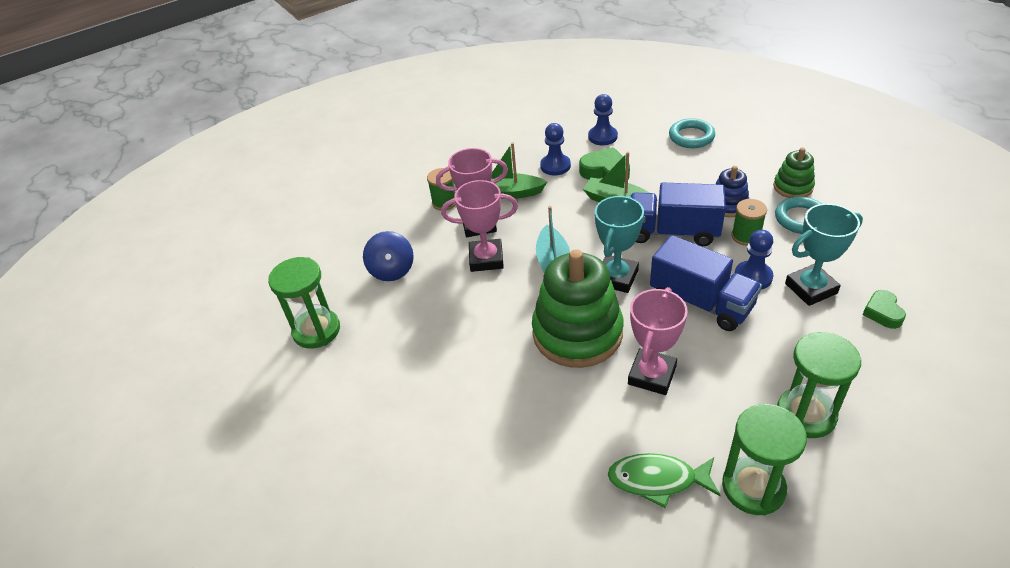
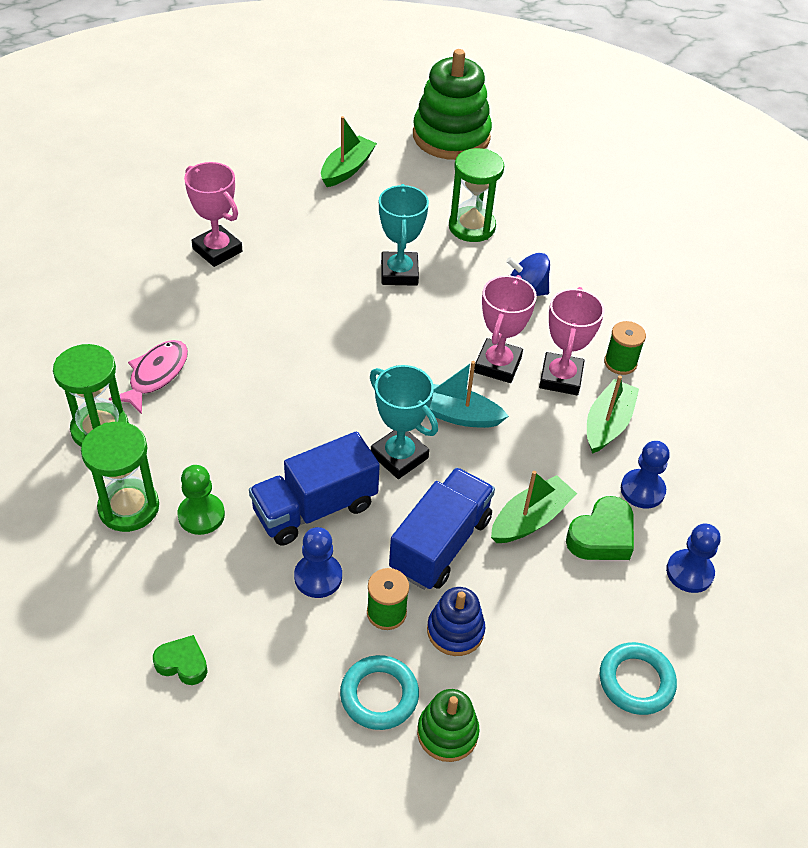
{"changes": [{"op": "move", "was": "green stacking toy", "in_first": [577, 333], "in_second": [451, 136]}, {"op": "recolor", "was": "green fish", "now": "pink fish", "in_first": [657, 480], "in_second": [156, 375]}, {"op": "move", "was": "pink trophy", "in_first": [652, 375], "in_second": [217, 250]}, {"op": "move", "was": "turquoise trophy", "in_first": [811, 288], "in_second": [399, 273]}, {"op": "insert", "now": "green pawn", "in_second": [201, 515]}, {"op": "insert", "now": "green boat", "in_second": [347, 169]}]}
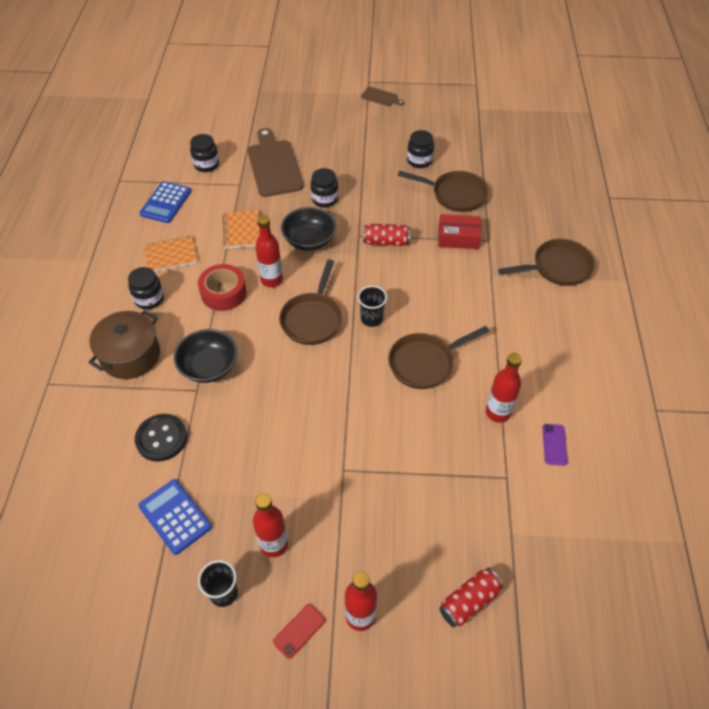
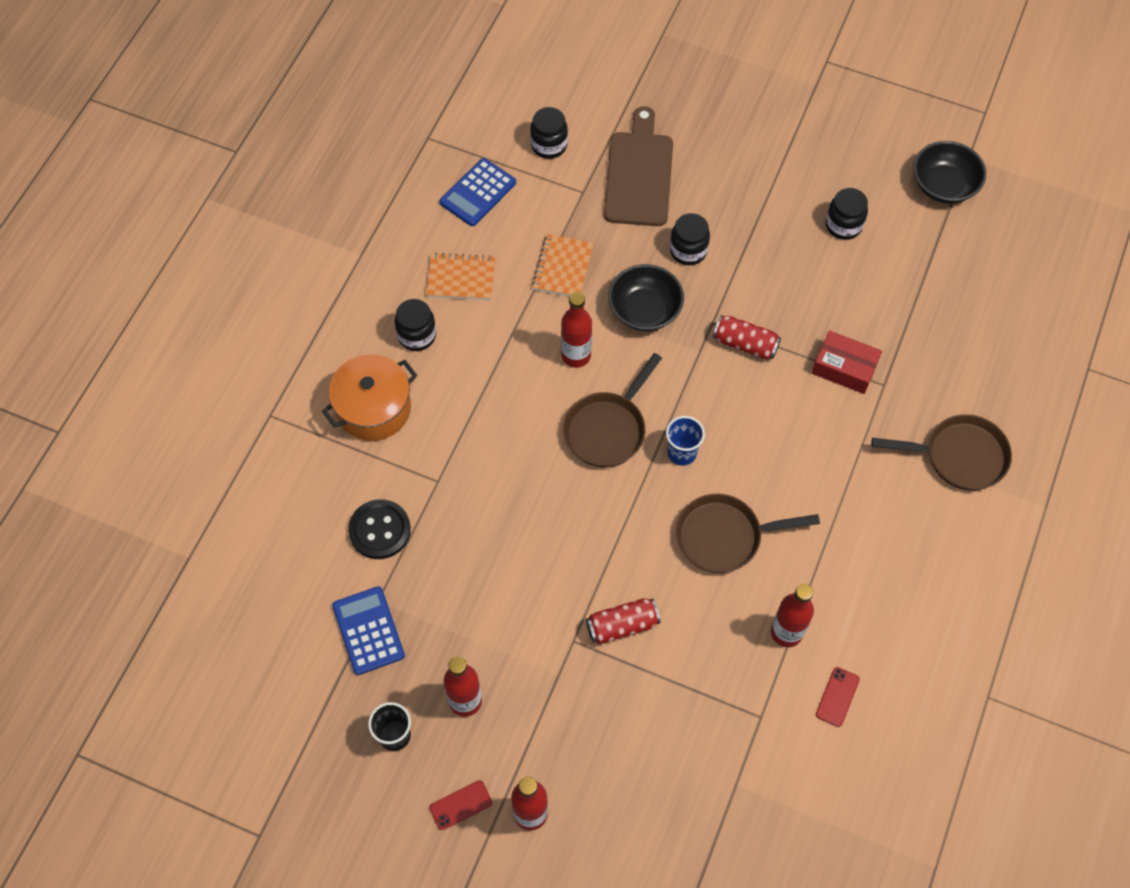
{"changes": [{"op": "recolor", "was": "brown pot", "now": "orange pot", "in_first": [130, 355], "in_second": [373, 408]}, {"op": "move", "was": "black bowl", "in_first": [209, 367], "in_second": [943, 185]}, {"op": "delete", "was": "red tape", "in_first": [223, 293]}, {"op": "recolor", "was": "black cup", "now": "blue cup", "in_first": [371, 319], "in_second": [682, 453]}, {"op": "delete", "was": "brown cutting board", "in_first": [381, 97]}, {"op": "delete", "was": "brown pan", "in_first": [455, 195]}, {"op": "move", "was": "red can", "in_first": [469, 601], "in_second": [622, 625]}, {"op": "recolor", "was": "purple phone", "now": "red phone", "in_first": [554, 444], "in_second": [837, 697]}]}
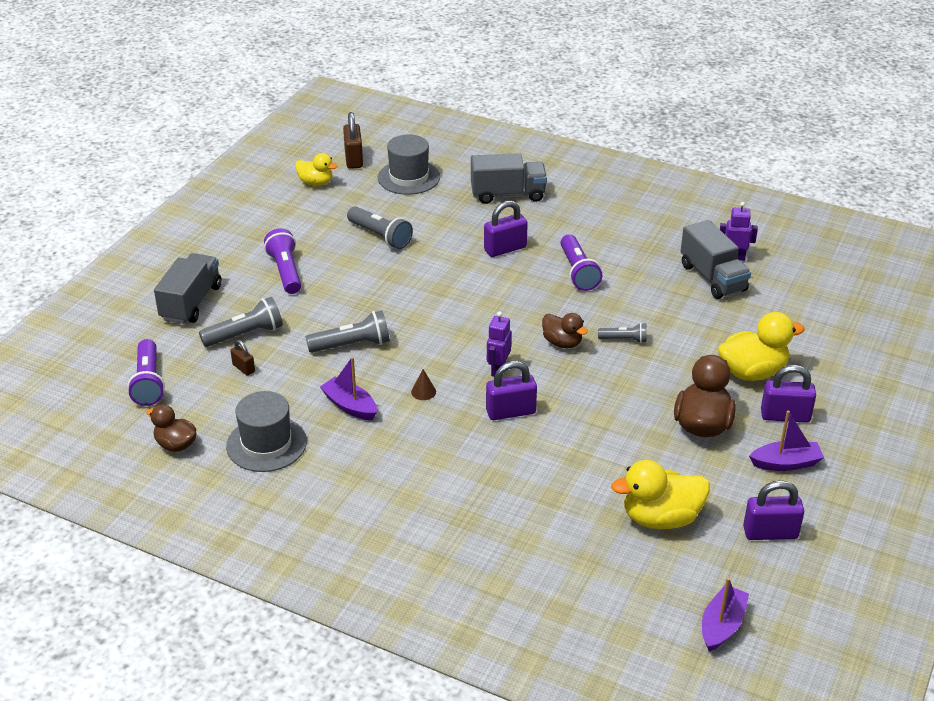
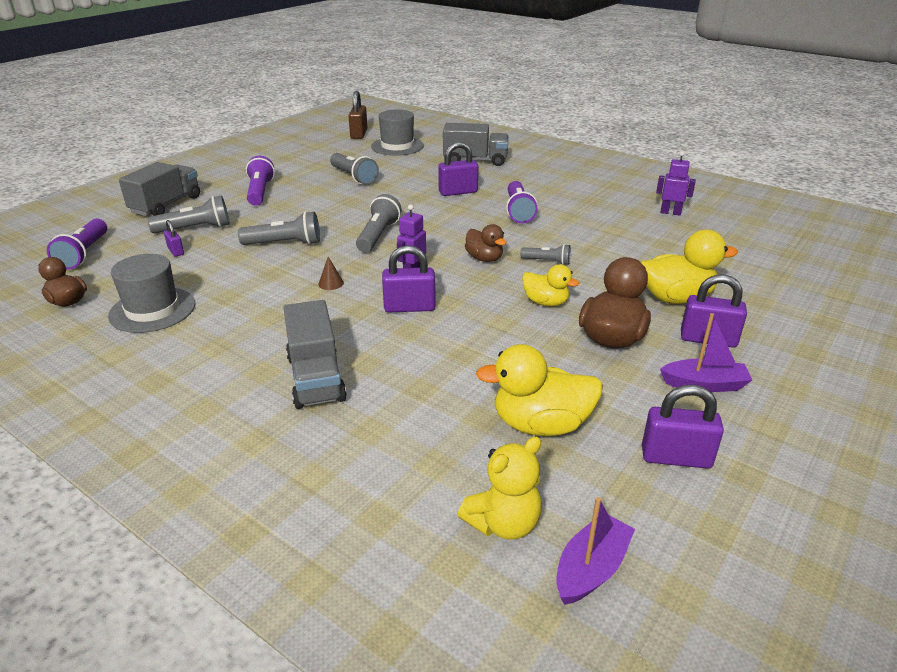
{"changes": [{"op": "recolor", "was": "brown padlock", "now": "purple padlock", "in_first": [243, 368], "in_second": [176, 251]}, {"op": "move", "was": "yellow duck", "in_first": [316, 182], "in_second": [545, 302]}, {"op": "delete", "was": "purple boat", "in_first": [350, 406]}, {"op": "move", "was": "grey truck", "in_first": [712, 278], "in_second": [315, 378]}, {"op": "insert", "now": "grey flashlight", "in_second": [378, 235]}, {"op": "insert", "now": "yellow teddy bear", "in_second": [503, 523]}]}
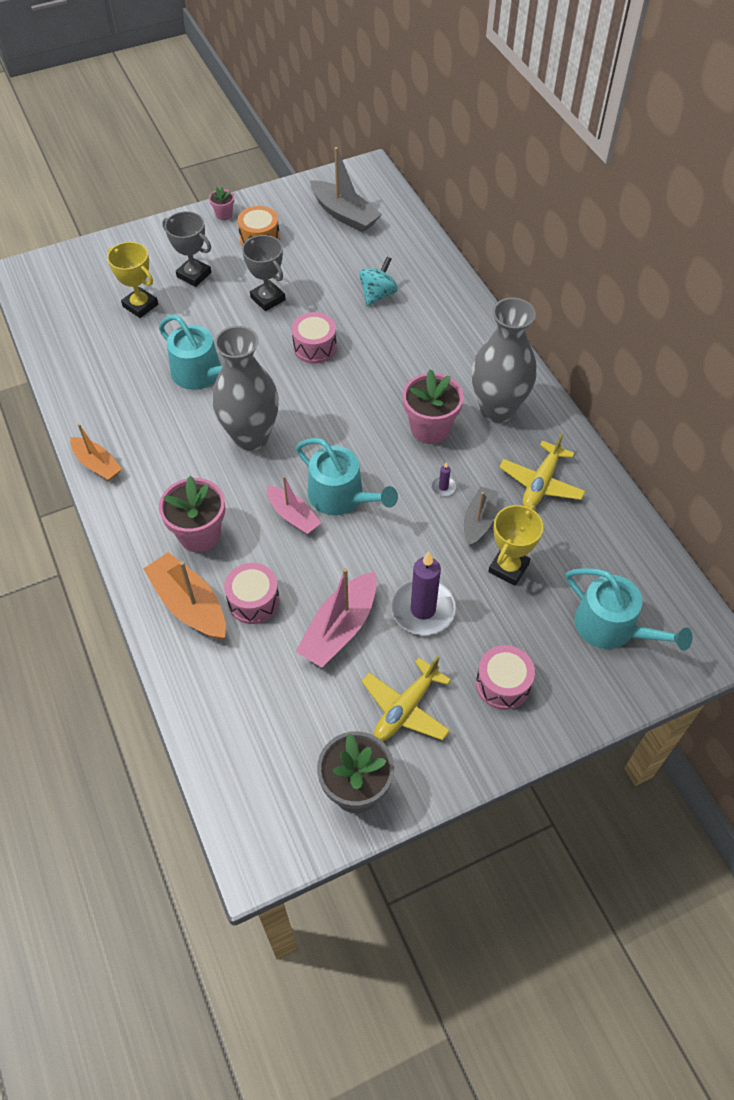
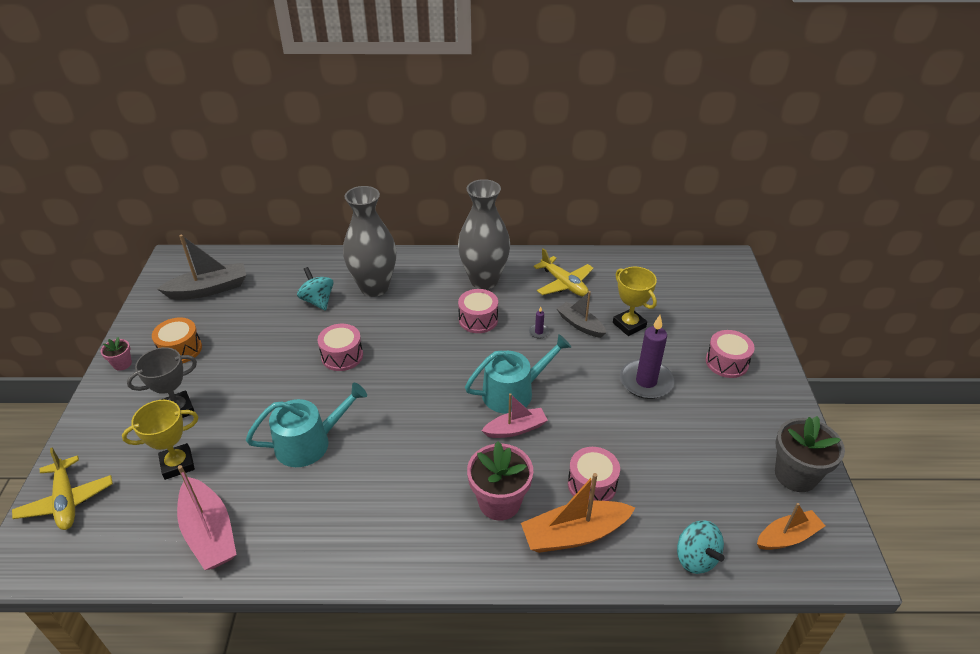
{"changes": [{"op": "move", "was": "orange boat", "in_first": [97, 464], "in_second": [787, 537]}, {"op": "move", "was": "grey vase", "in_first": [251, 437], "in_second": [374, 287]}, {"op": "delete", "was": "grey trophy", "in_first": [268, 299]}, {"op": "move", "was": "pink boat", "in_first": [339, 628], "in_second": [209, 532]}, {"op": "move", "was": "yellow plane", "in_first": [405, 708], "in_second": [66, 500]}, {"op": "replace", "was": "pink flower pot", "now": "pink drum", "in_first": [430, 428], "in_second": [478, 319]}, {"op": "delete", "was": "turquoise watering can", "in_first": [612, 627]}, {"op": "insert", "now": "turquoise spinning top", "in_second": [695, 558]}]}
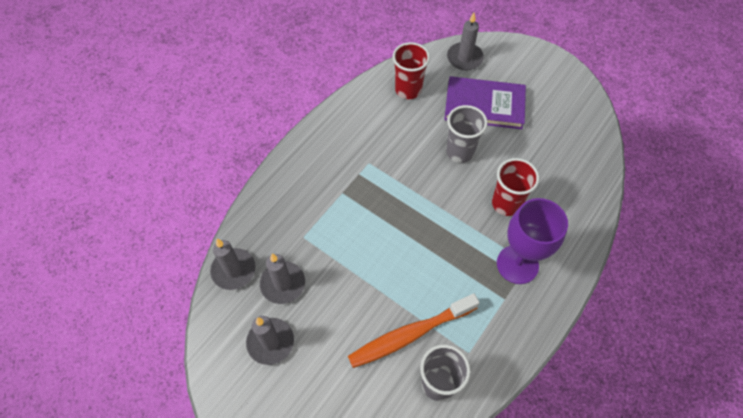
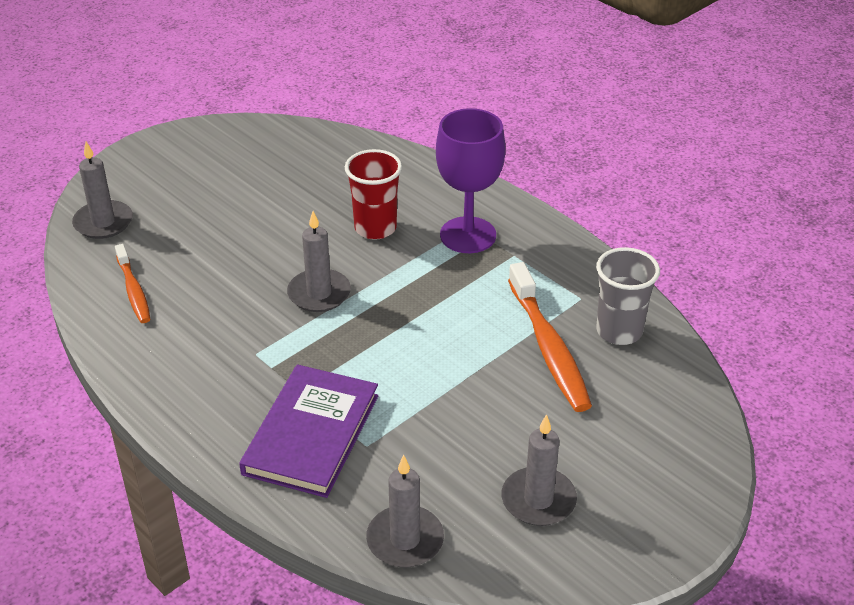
{"changes": [{"op": "move", "was": "grey candle", "in_first": [283, 284], "in_second": [319, 293]}, {"op": "replace", "was": "red cup", "now": "orange toothbrush", "in_first": [408, 90], "in_second": [134, 291]}, {"op": "move", "was": "purple book", "in_first": [484, 105], "in_second": [311, 434]}, {"op": "delete", "was": "grey cup", "in_first": [460, 152]}]}
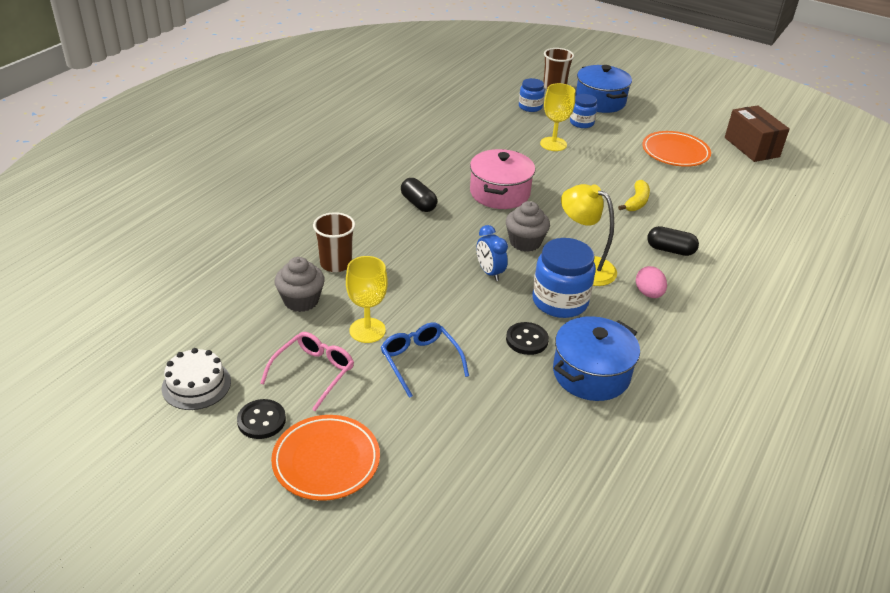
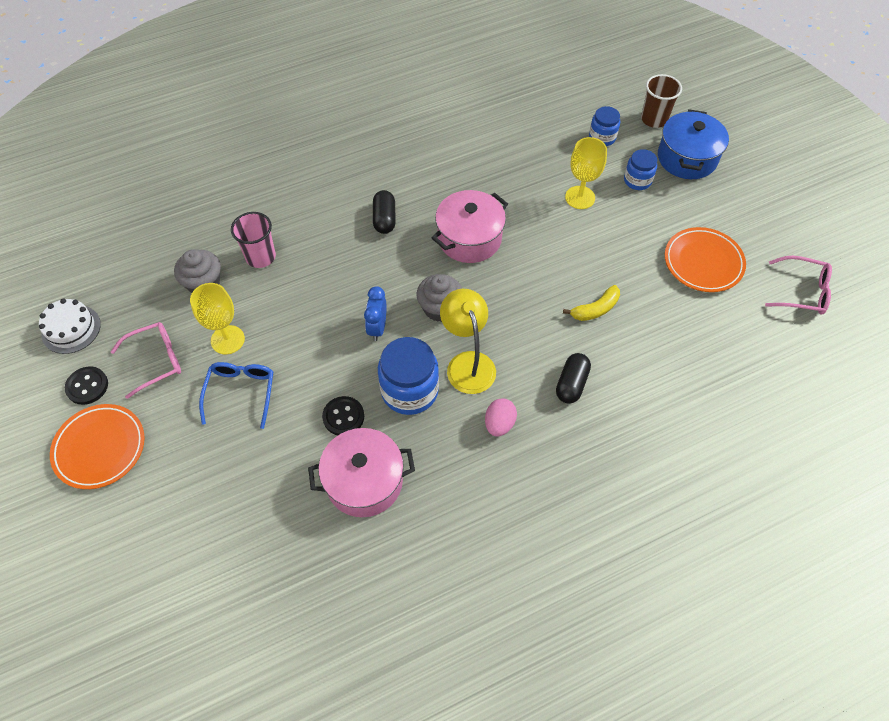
{"changes": [{"op": "recolor", "was": "brown cup", "now": "pink cup", "in_first": [336, 264], "in_second": [260, 257]}, {"op": "recolor", "was": "blue pot", "now": "pink pot", "in_first": [591, 374], "in_second": [364, 481]}, {"op": "rotate", "was": "black capsule", "in_first": [670, 250], "in_second": [571, 384], "clockwise": 60}, {"op": "replace", "was": "brown box", "now": "pink glasses", "in_first": [751, 147], "in_second": [803, 292]}]}
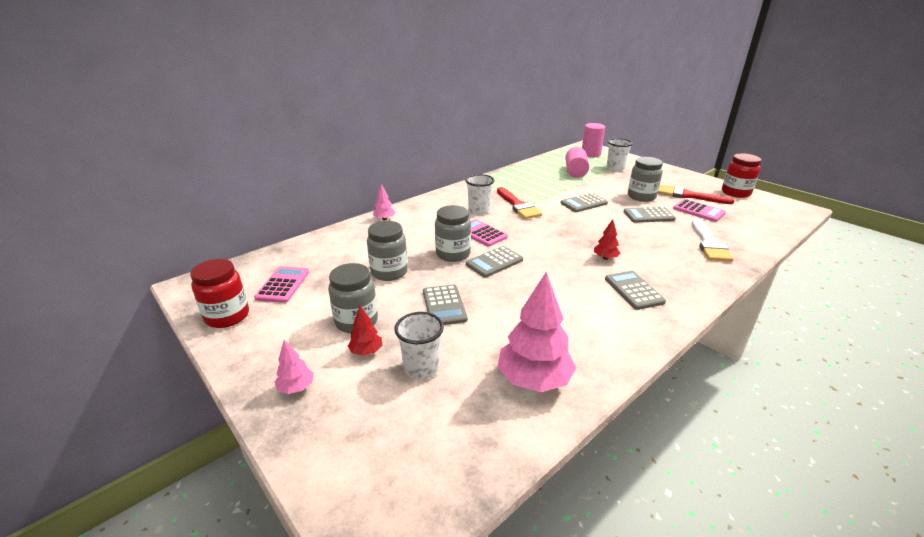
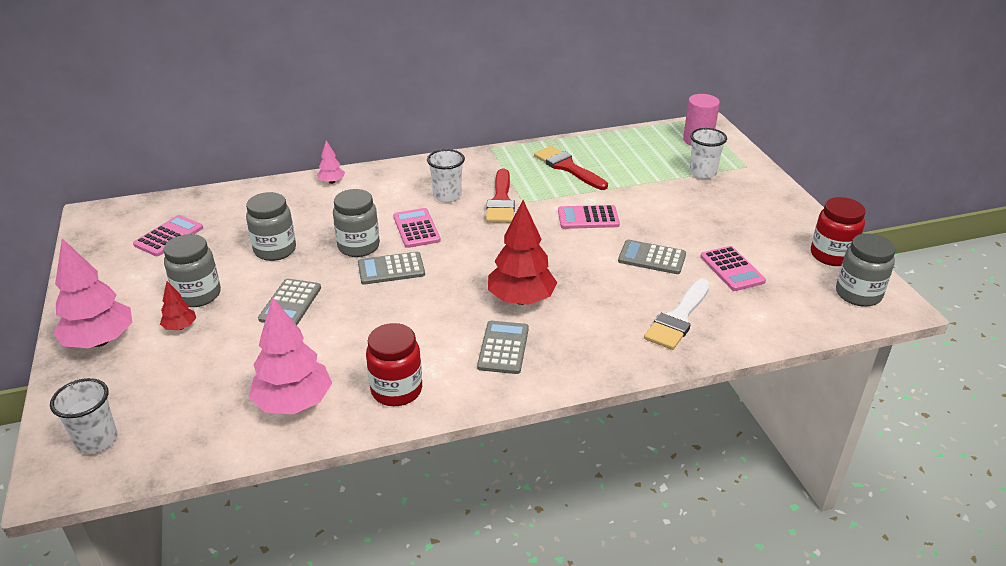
{"changes": [{"op": "move", "was": "red jar", "in_first": [227, 316], "in_second": [396, 390]}, {"op": "resize", "was": "pink tree", "in_first": [296, 388], "in_second": [100, 341], "ratio": 2.07}, {"op": "move", "was": "white cup", "in_first": [421, 368], "in_second": [97, 440]}, {"op": "recolor", "was": "grey calculator", "now": "pink calculator", "in_first": [583, 203], "in_second": [588, 218]}, {"op": "delete", "was": "pink cylinder", "in_first": [575, 172]}, {"op": "resize", "was": "red tree", "in_first": [605, 258], "in_second": [521, 299], "ratio": 2.07}, {"op": "move", "was": "grey jar", "in_first": [641, 197], "in_second": [858, 294]}, {"op": "move", "was": "red brush", "in_first": [688, 195], "in_second": [567, 167]}]}
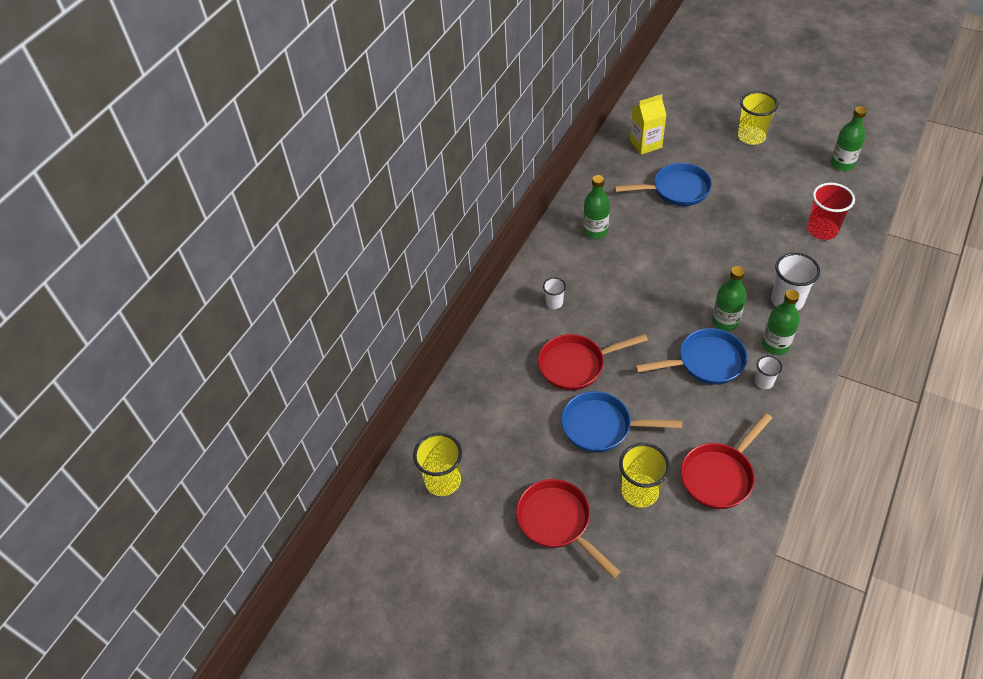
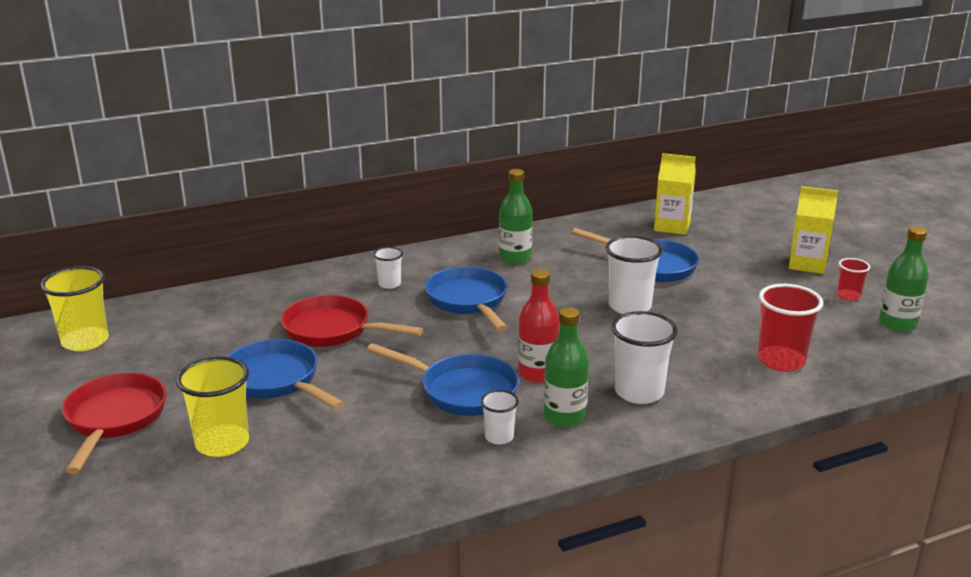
{"changes": [{"op": "delete", "was": "red pan", "in_first": [720, 475]}, {"op": "recolor", "was": "green bottle", "now": "red bottle", "in_first": [725, 321], "in_second": [537, 373]}, {"op": "replace", "was": "yellow cup", "now": "yellow carton", "in_first": [751, 137], "in_second": [807, 264]}, {"op": "insert", "now": "blue pan", "in_second": [468, 301]}, {"op": "insert", "now": "white cup", "in_second": [629, 306]}, {"op": "insert", "now": "red cup", "in_second": [848, 296]}]}
